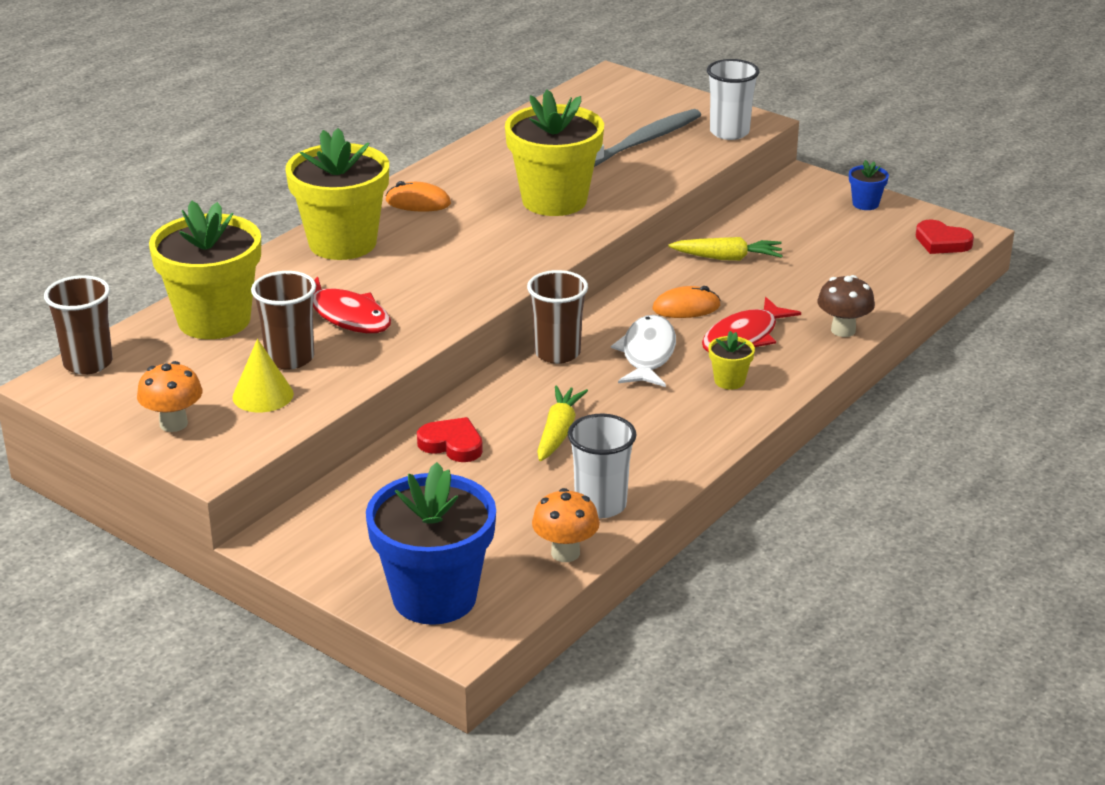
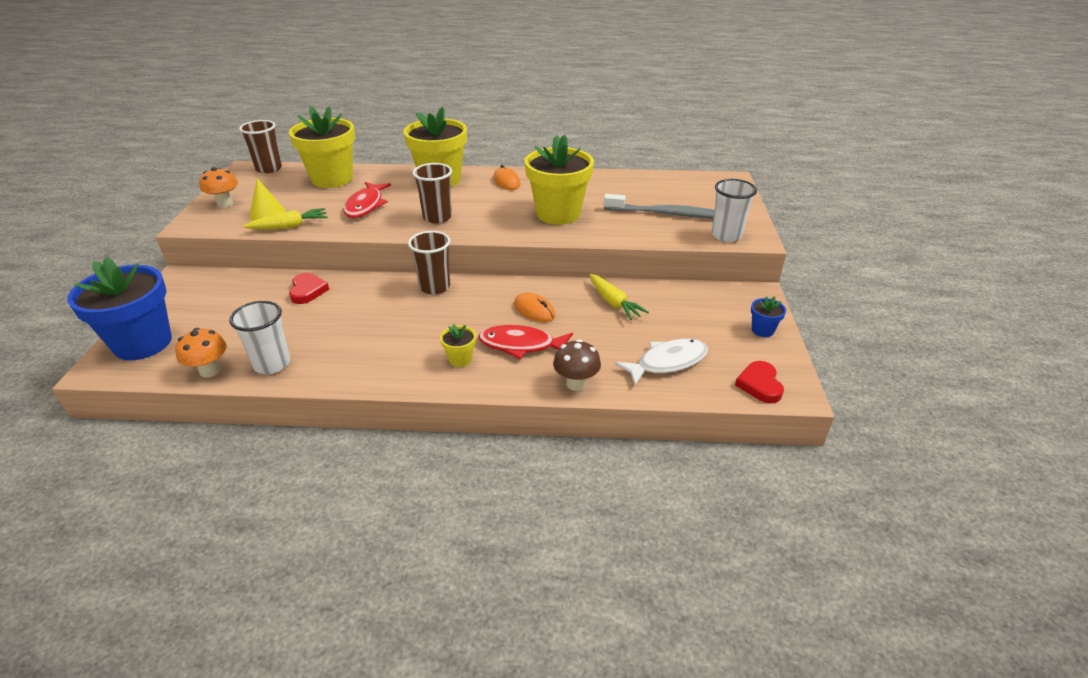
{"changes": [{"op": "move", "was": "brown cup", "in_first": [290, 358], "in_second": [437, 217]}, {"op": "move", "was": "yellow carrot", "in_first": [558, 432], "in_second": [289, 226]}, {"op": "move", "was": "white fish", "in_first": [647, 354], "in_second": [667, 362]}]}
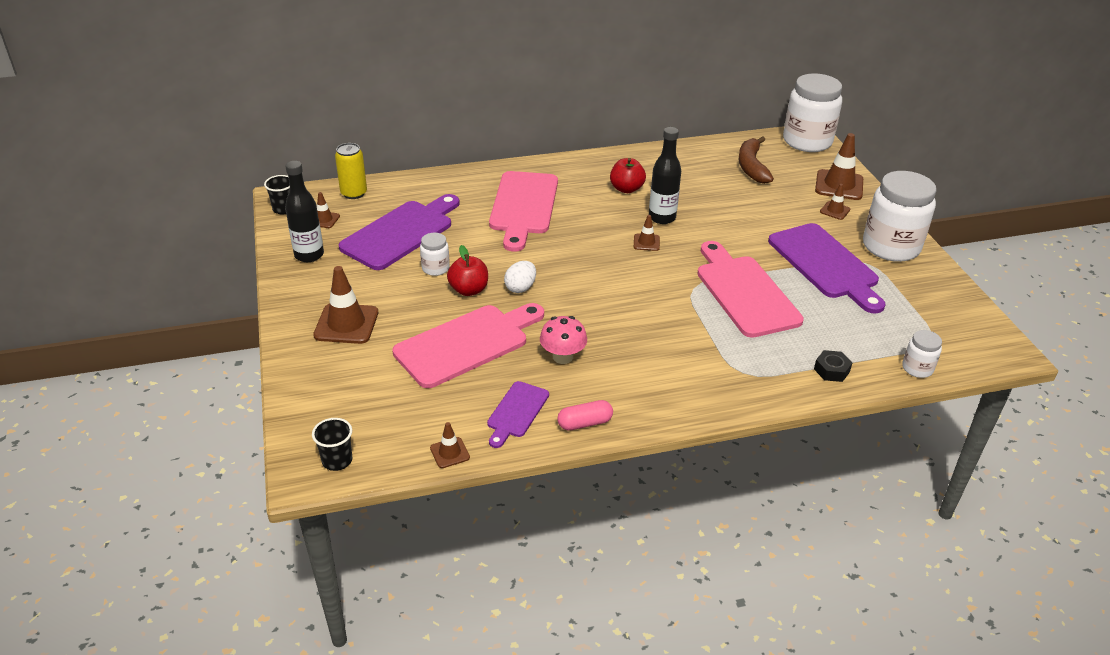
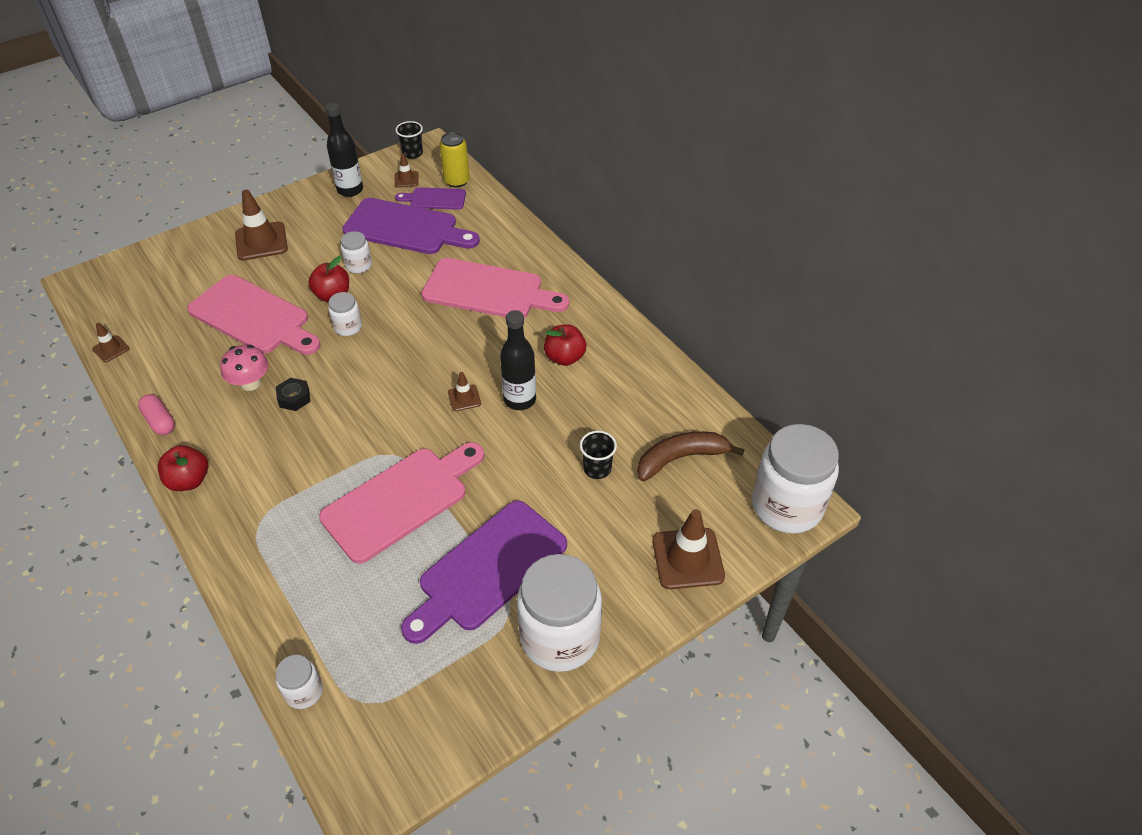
{"changes": [{"op": "move", "was": "black cup", "in_first": [337, 461], "in_second": [597, 469]}, {"op": "move", "was": "purple cutting board", "in_first": [516, 412], "in_second": [435, 199]}, {"op": "rotate", "was": "pink cutting board", "in_first": [523, 206], "in_second": [488, 291], "clockwise": -150}, {"op": "replace", "was": "white egg", "now": "white jar", "in_first": [520, 288], "in_second": [348, 327]}, {"op": "move", "was": "black nut", "in_first": [831, 370], "in_second": [294, 398]}, {"op": "delete", "was": "brown traffic cone", "in_first": [835, 211]}, {"op": "insert", "now": "red apple", "in_second": [189, 480]}]}
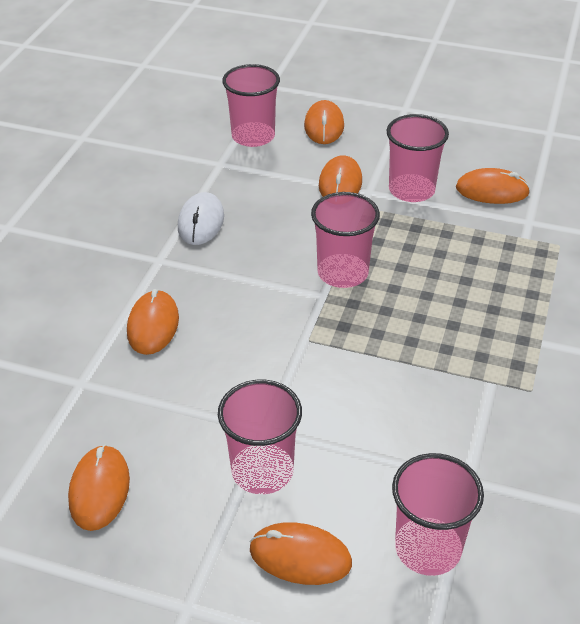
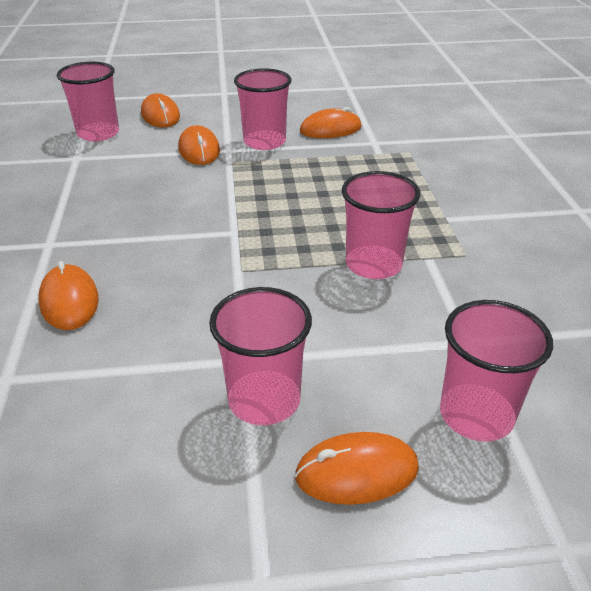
{"changes": [{"op": "delete", "was": "orange mouse", "in_first": [99, 490]}, {"op": "delete", "was": "white mouse", "in_first": [201, 222]}, {"op": "move", "was": "pink cup", "in_first": [343, 273], "in_second": [373, 264]}]}
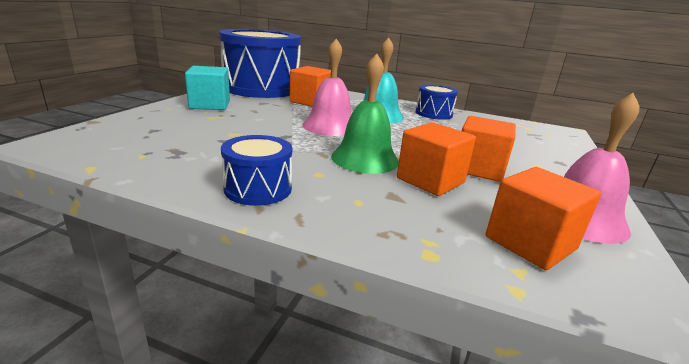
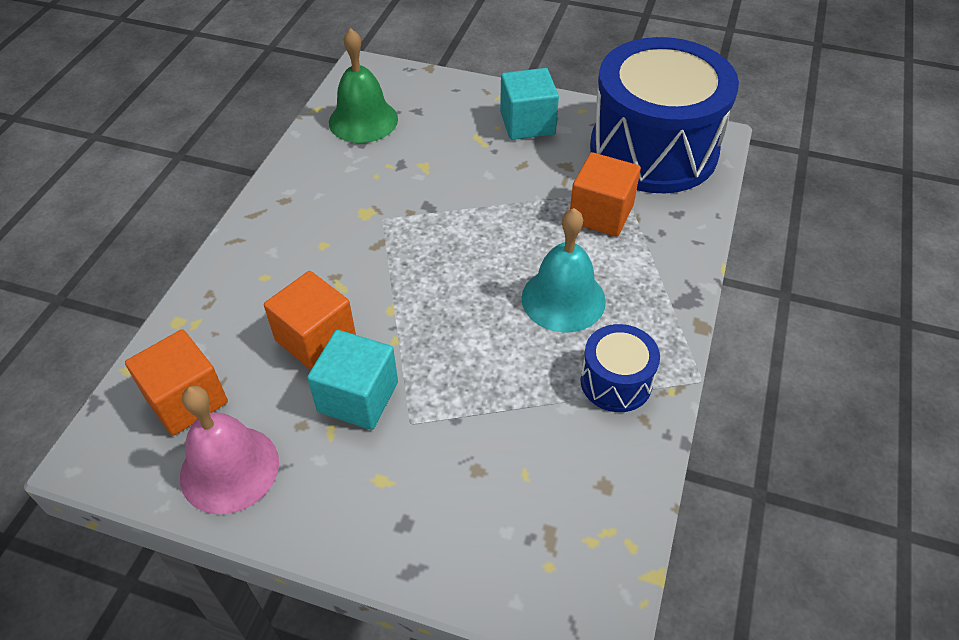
{"changes": [{"op": "delete", "was": "blue drum", "in_first": [258, 189]}, {"op": "delete", "was": "pink bell", "in_first": [330, 126]}, {"op": "move", "was": "green bell", "in_first": [365, 159], "in_second": [363, 120]}, {"op": "recolor", "was": "orange cube", "now": "turquoise cube", "in_first": [478, 169], "in_second": [358, 397]}]}
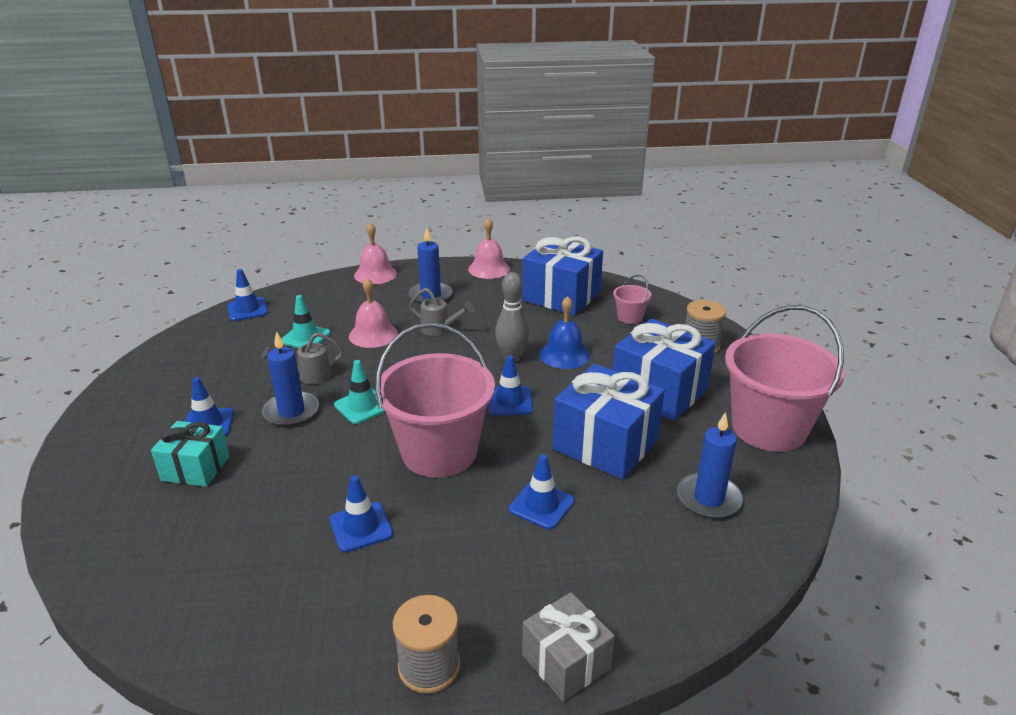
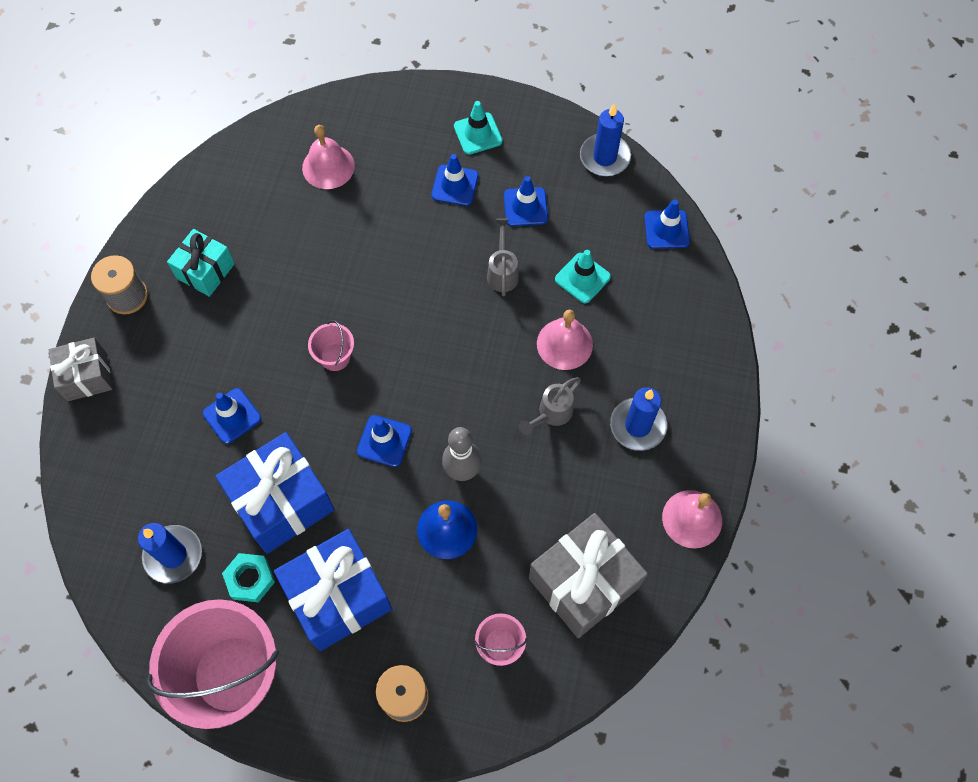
{"changes": [{"op": "move", "was": "turquoise gift", "in_first": [195, 468], "in_second": [205, 271]}, {"op": "move", "was": "blue candle", "in_first": [291, 412], "in_second": [604, 157]}, {"op": "move", "was": "blue traffic cone", "in_first": [361, 527], "in_second": [525, 207]}, {"op": "move", "was": "turquoise traffic cone", "in_first": [362, 406], "in_second": [478, 134]}, {"op": "move", "was": "pink bell", "in_first": [375, 274], "in_second": [328, 166]}, {"op": "resize", "was": "pink bucket", "in_first": [439, 452], "in_second": [335, 357], "ratio": 0.43}, {"op": "recolor", "was": "blue gift", "now": "grey gift", "in_first": [561, 296], "in_second": [583, 583]}, {"op": "insert", "now": "turquoise nut", "in_second": [250, 579]}]}
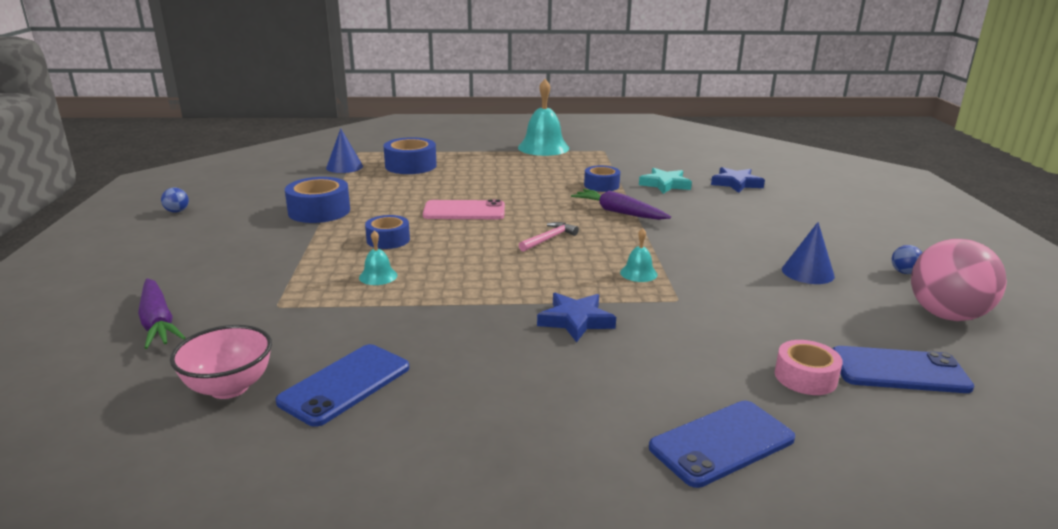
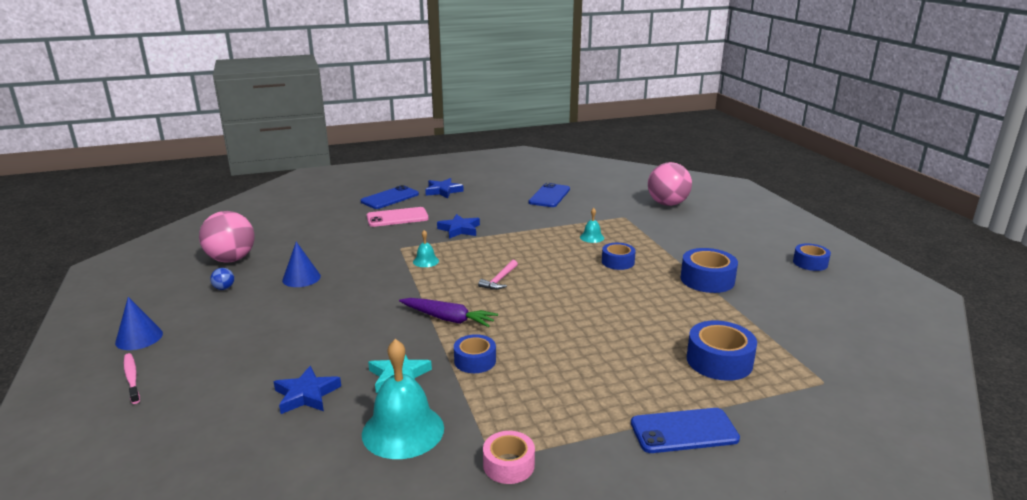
{"changes": [{"op": "replace", "was": "purple carrot", "now": "pink ball", "in_first": [158, 322], "in_second": [667, 204]}, {"op": "replace", "was": "blue ball", "now": "blue tape", "in_first": [177, 211], "in_second": [810, 263]}, {"op": "delete", "was": "pink bowl", "in_first": [229, 387]}, {"op": "move", "was": "blue cone", "in_first": [344, 167], "in_second": [139, 338]}, {"op": "move", "was": "pink phone", "in_first": [464, 211], "in_second": [397, 217]}, {"op": "move", "was": "turquoise bell", "in_first": [543, 147], "in_second": [403, 430]}, {"op": "move", "was": "pink tape", "in_first": [805, 377], "in_second": [508, 465]}, {"op": "move", "was": "blue phone", "in_first": [899, 371], "in_second": [684, 431]}, {"op": "insert", "now": "pink toothbrush", "in_second": [132, 378]}, {"op": "insert", "now": "blue star", "in_second": [443, 191]}]}
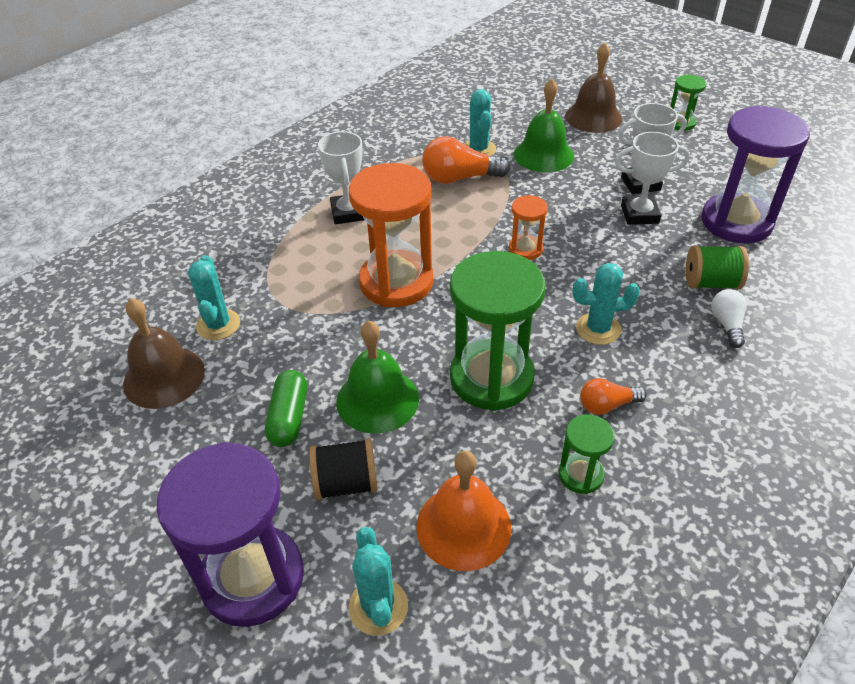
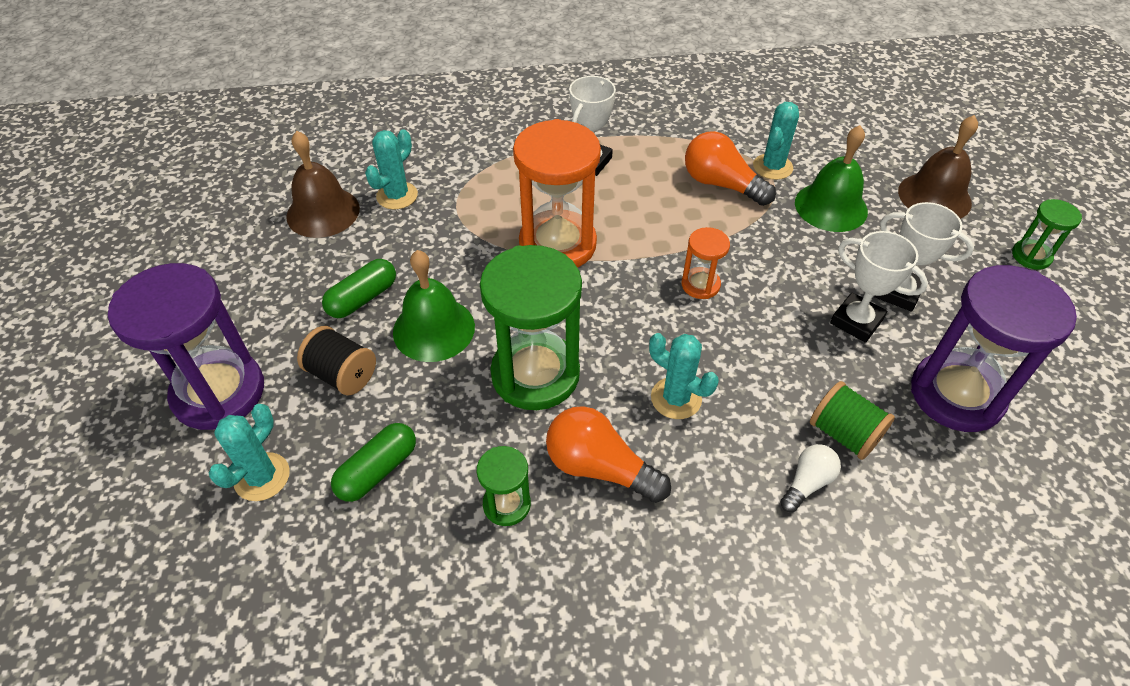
{"changes": [{"op": "replace", "was": "orange bell", "now": "green capsule", "in_first": [463, 526], "in_second": [377, 470]}, {"op": "resize", "was": "orange light bulb", "in_first": [607, 405], "in_second": [599, 467], "ratio": 1.7}]}
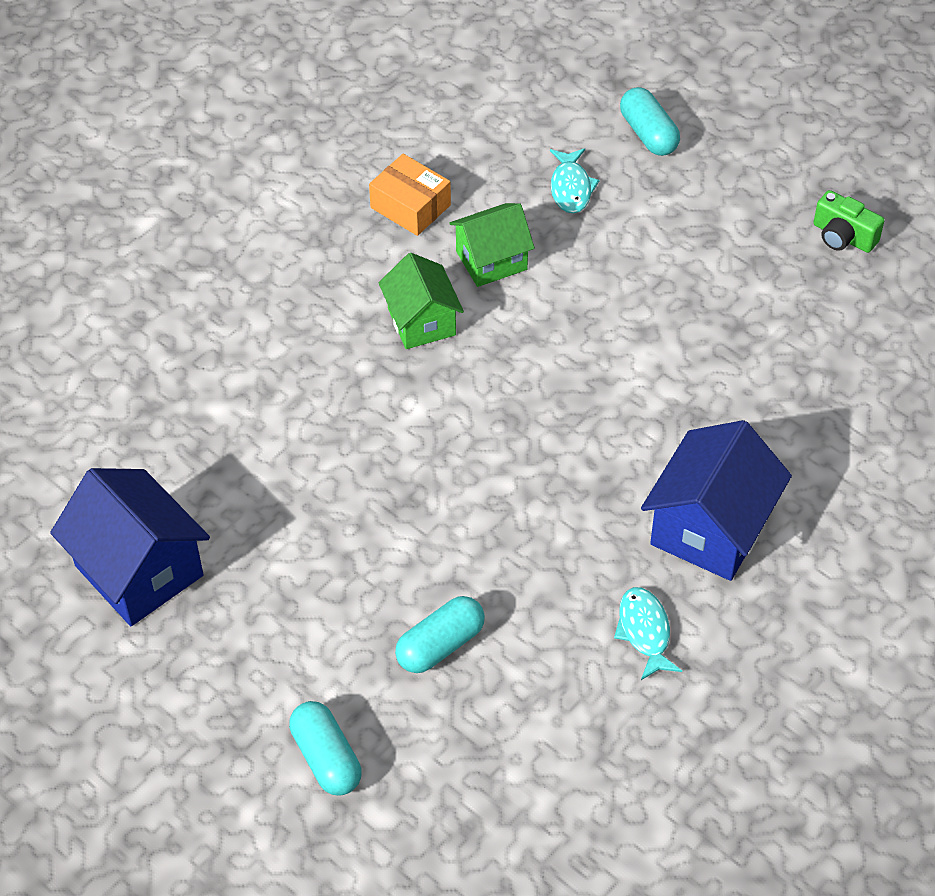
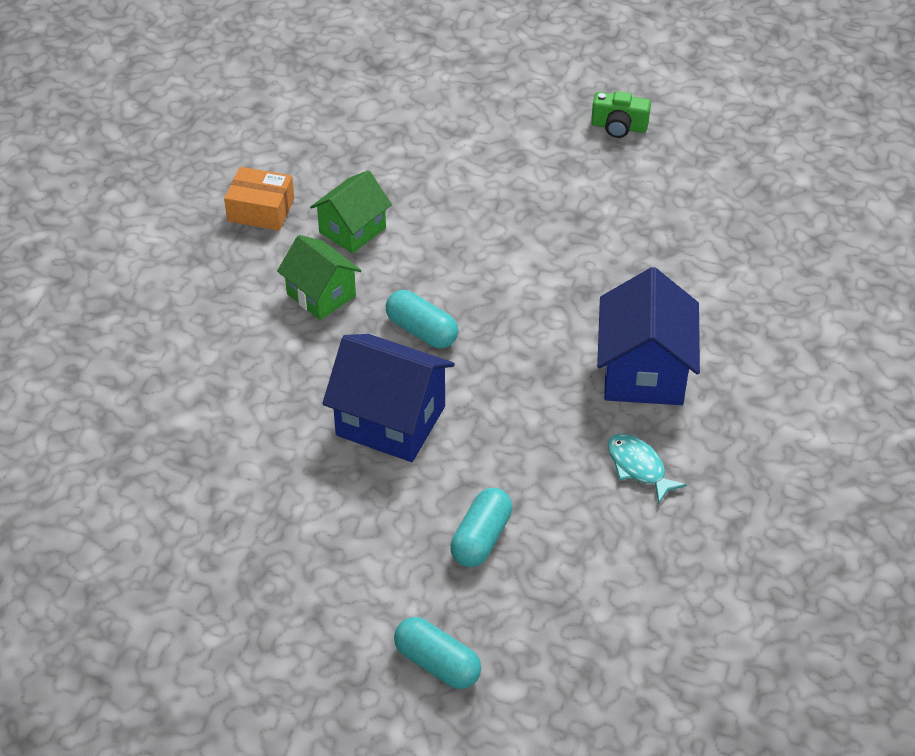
{"changes": [{"op": "move", "was": "blue house", "in_first": [139, 571], "in_second": [391, 421]}, {"op": "delete", "was": "turquoise fish", "in_first": [571, 188]}, {"op": "move", "was": "turquoise capsule", "in_first": [648, 134], "in_second": [422, 331]}]}
